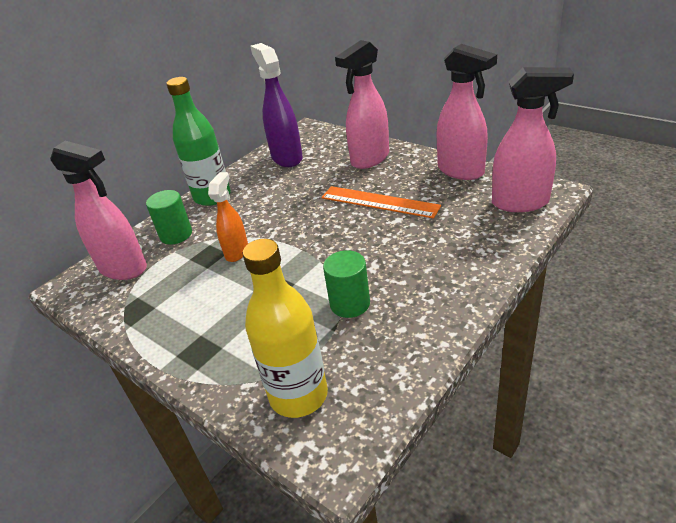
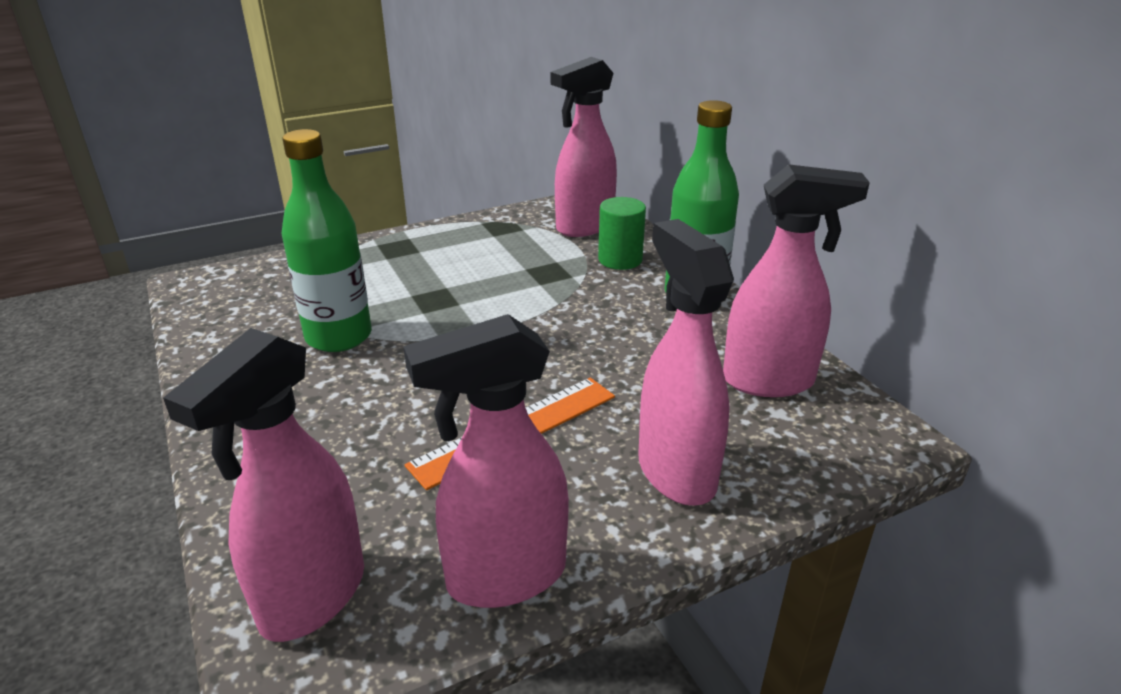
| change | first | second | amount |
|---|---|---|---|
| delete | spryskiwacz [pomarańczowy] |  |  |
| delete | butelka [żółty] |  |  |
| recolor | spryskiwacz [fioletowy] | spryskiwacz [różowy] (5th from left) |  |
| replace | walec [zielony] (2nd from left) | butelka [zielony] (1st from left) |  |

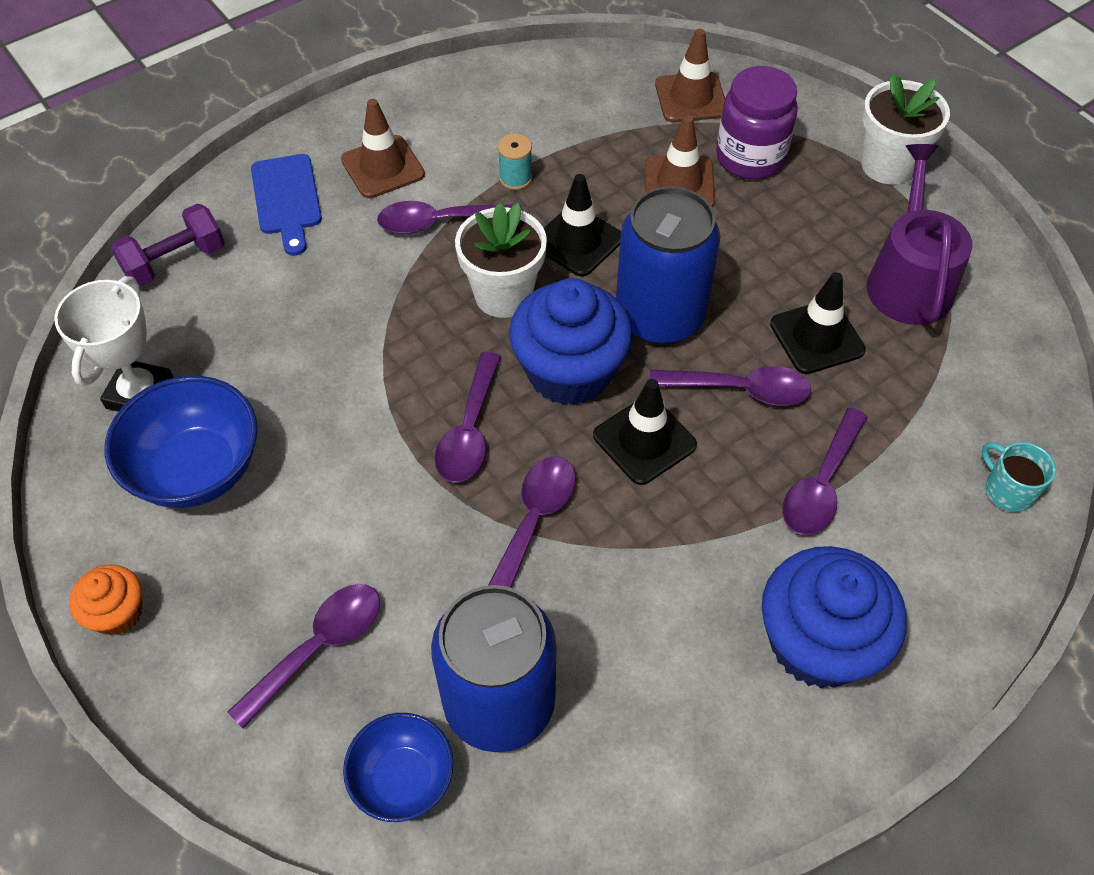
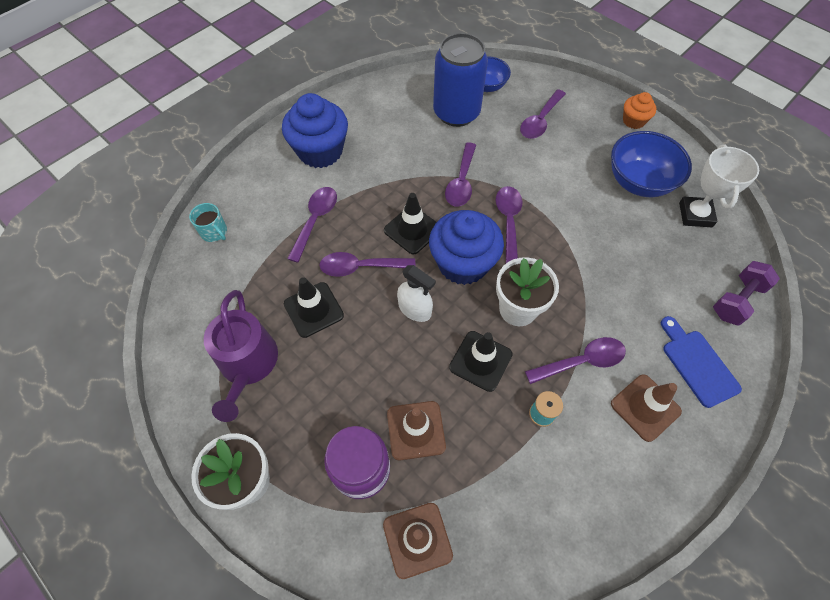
| change | first | second | amount |
|---|---|---|---|
| replace | puszka [niebieski] (2nd from left) | spryskiwacz [biały] |  |

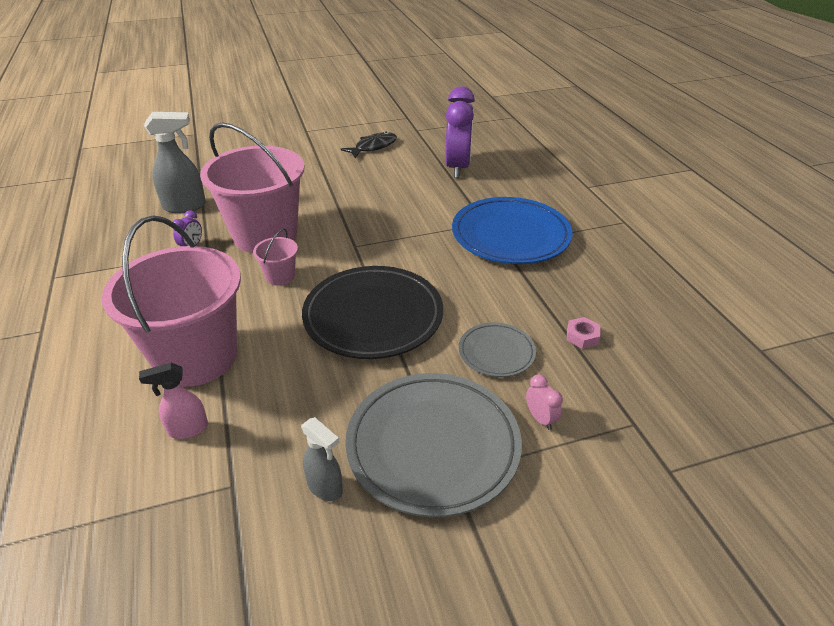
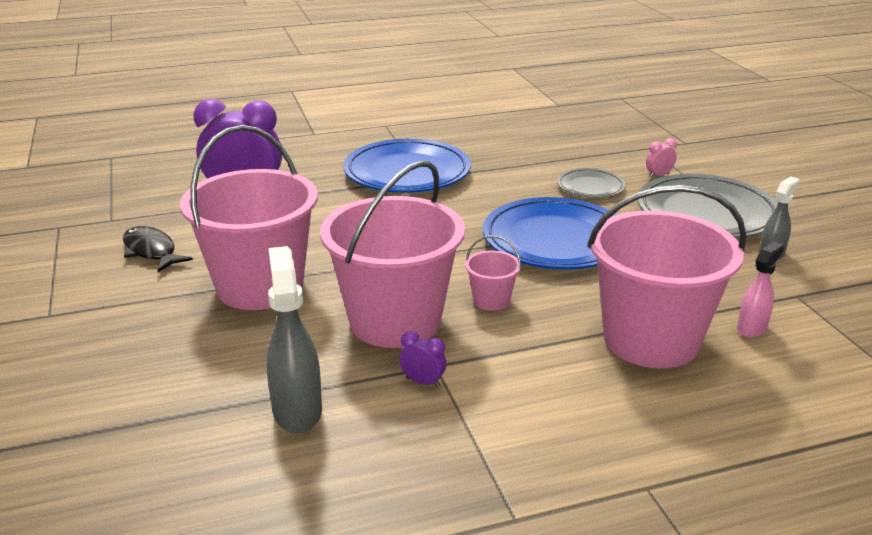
| change | first | second | amount |
|---|---|---|---|
| rotate | spryskiwacz [różowy] |  | 120 degrees counterclockwise |
| recolor | talerz [czarny] | talerz [niebieski] (2nd from left) |  |
| delete | nakrętka [różowy] |  |  |
| insert |  | wiadro [różowy] (1st from left) |  |

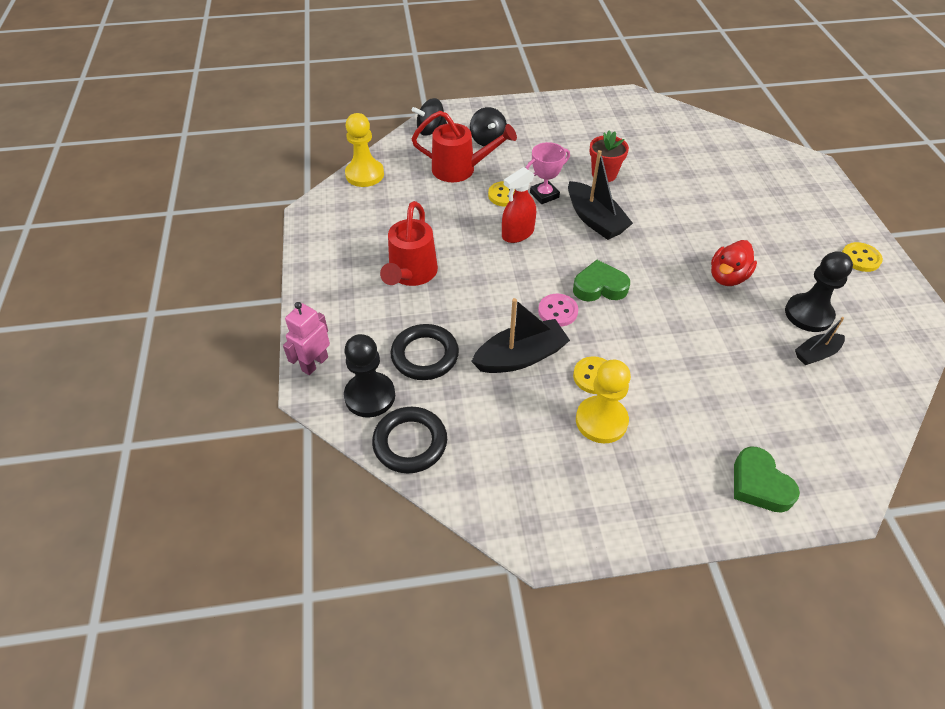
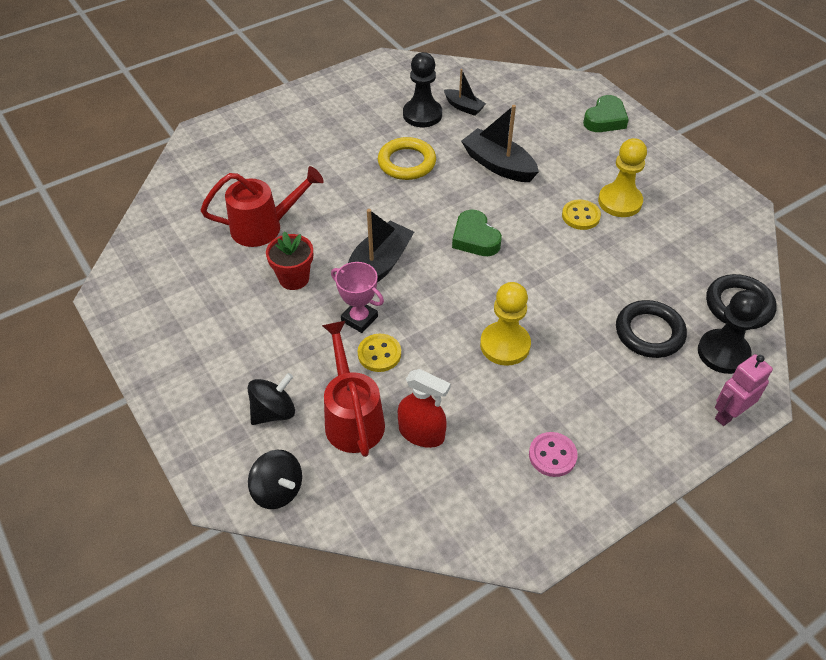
| change | first | second | amount |
|---|---|---|---|
| rotate | robot [różowy] |  | 135 degrees clockwise |
| move | pionek [żółty] (1st from left) |  |  |
| move | konewka [czerwony] (1st from left) |  |  |
| move | łódka [czarny] (1st from left in the first image) | łódka [czarny] (3rd from left) |  |
| move | spryskiwacz [czerwony] |  |  |
| move | guzik [różowy] |  |  |
| replace | kaczka [czerwony] | pierścień [żółty] |  |
| delete | guzik [żółty] (3rd from left) |  |  |

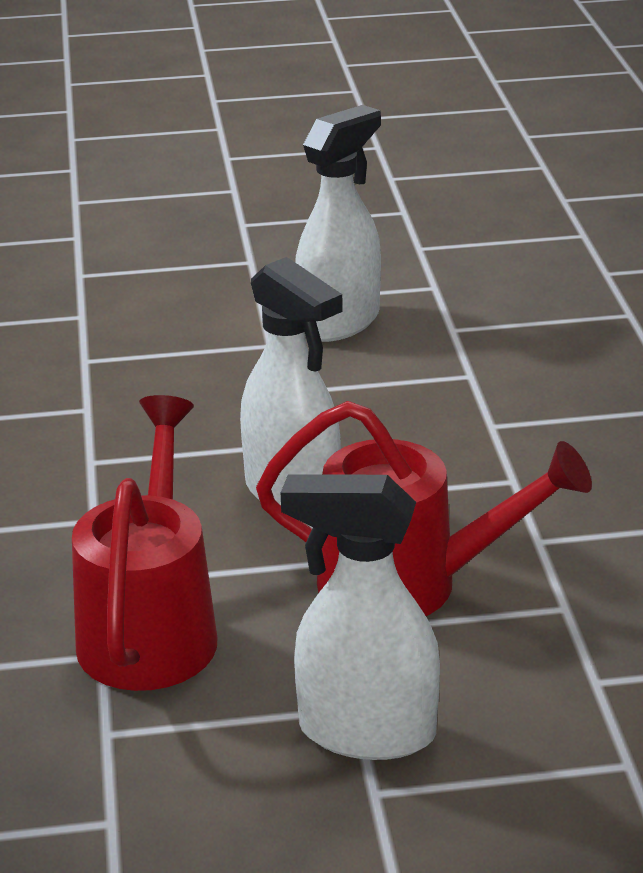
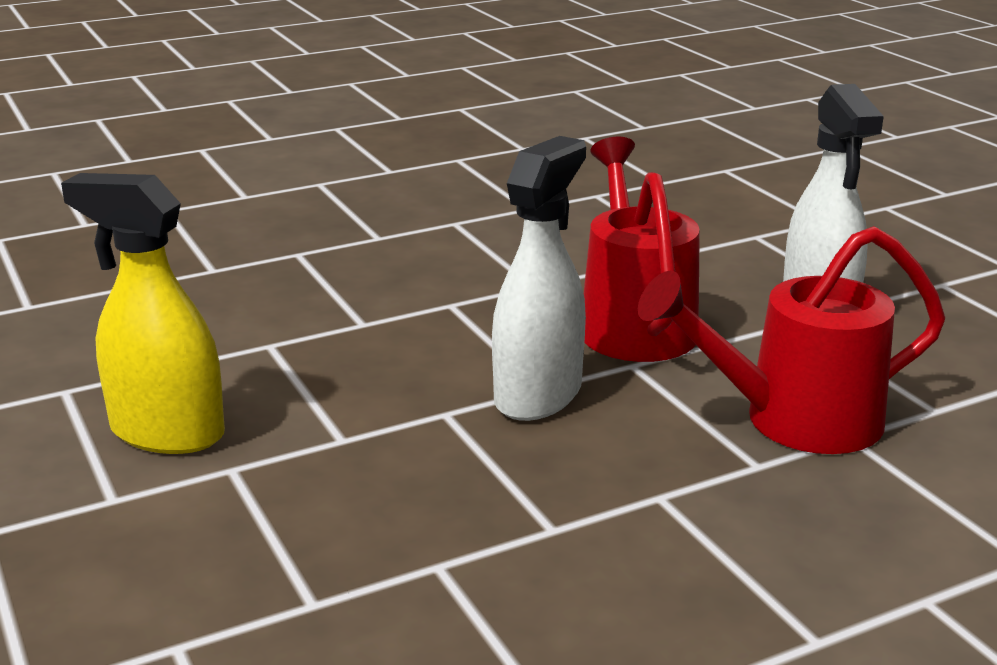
| change | first | second | amount |
|---|---|---|---|
| recolor | spryskiwacz [biały] (2nd from left) | spryskiwacz [żółty] |  |

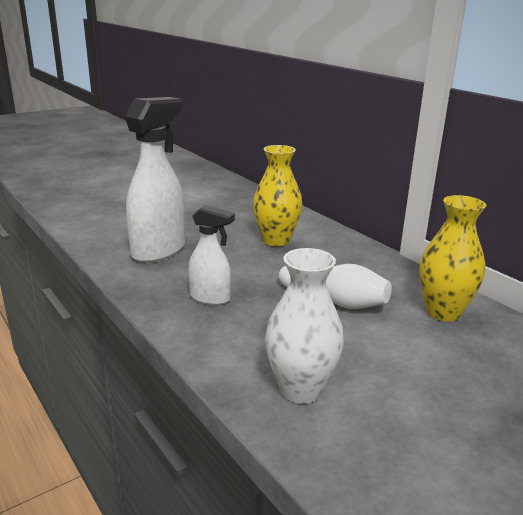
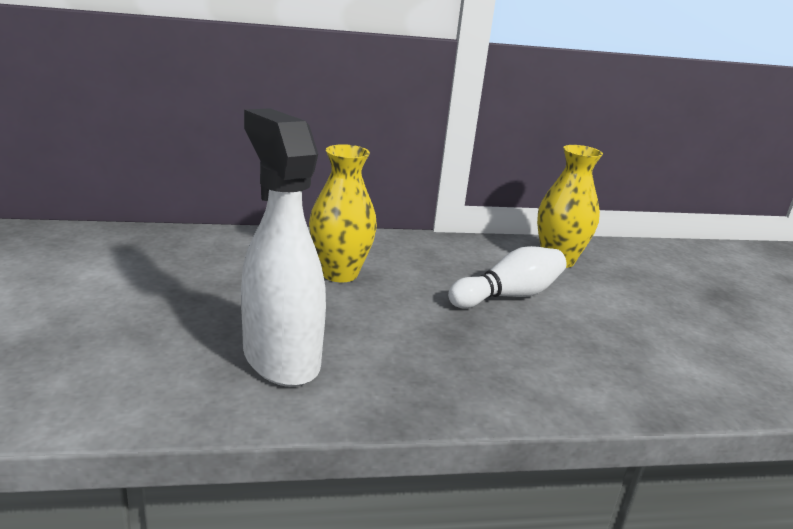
| change | first | second | amount |
|---|---|---|---|
| delete | spryskiwacz [biały] (2nd from left) |  |  |
| delete | wazon [biały] |  |  |

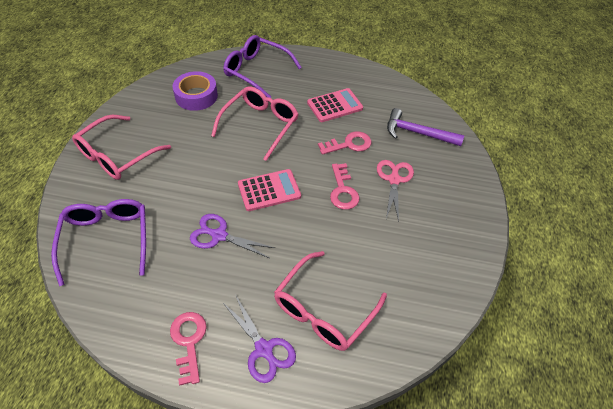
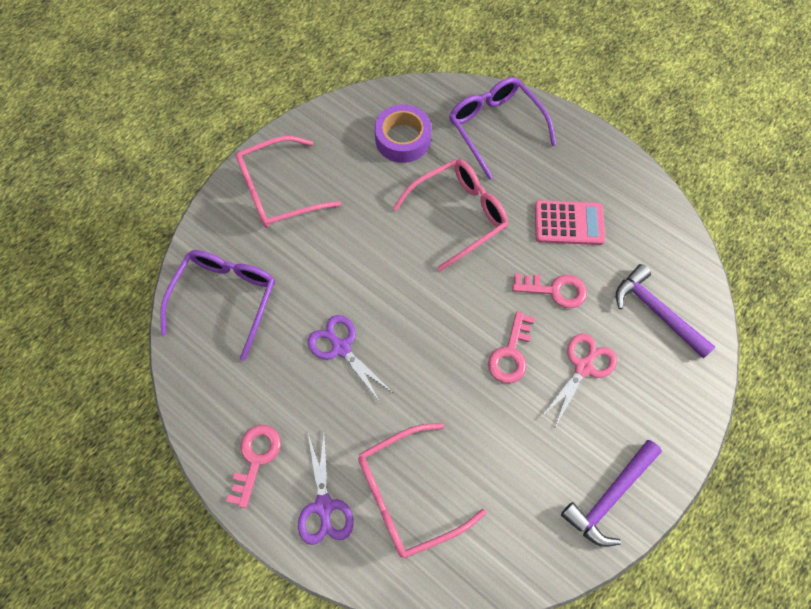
| change | first | second | amount |
|---|---|---|---|
| delete | kalkulator [różowy] (1st from left) |  |  |
| insert |  | młotek [fioletowy] (1st from left) |  |

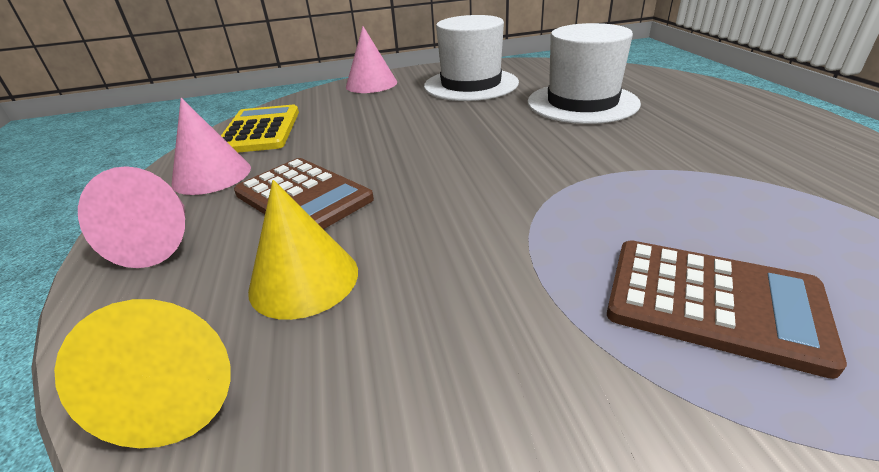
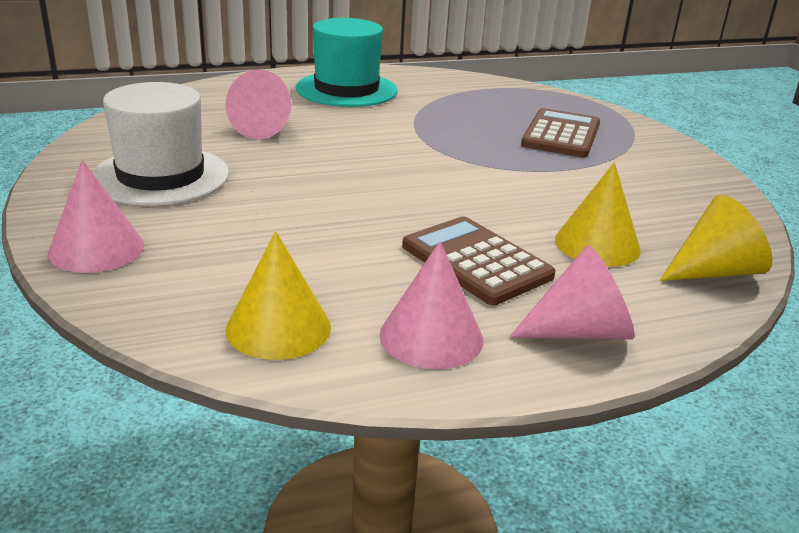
| change | first | second | amount |
|---|---|---|---|
| replace | kalkulator [żółty] | stożek [żółty] (1st from left) |  |
| rotate | kalkulator [brązowy] (1st from left) |  | 75 degrees counterclockwise |
| replace | kapelusz [biały] (2nd from left) | stożek [różowy] (2nd from left) |  |
| insert |  | kapelusz [turkusowy] |  |

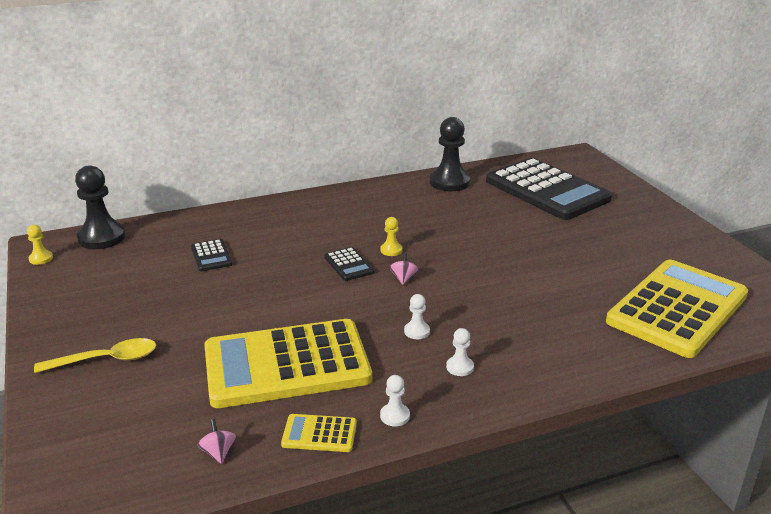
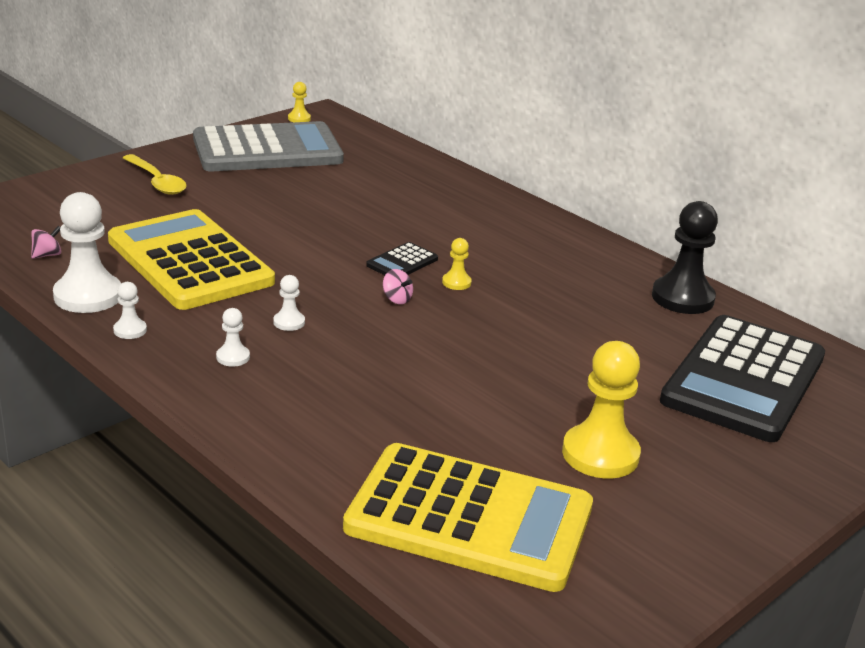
| change | first | second | amount |
|---|---|---|---|
| delete | pionek [czarny] (1st from left) |  |  |
| delete | kalkulator [czarny] (1st from left) |  |  |
| replace | kalkulator [żółty] (2nd from left) | pionek [biały] (1st from left) |  |
| rotate | bączek [różowy] (2nd from left) |  | 60 degrees clockwise |
| insert |  | kalkulator [szary] |  |
| insert |  | pionek [żółty] (3rd from left) |  |

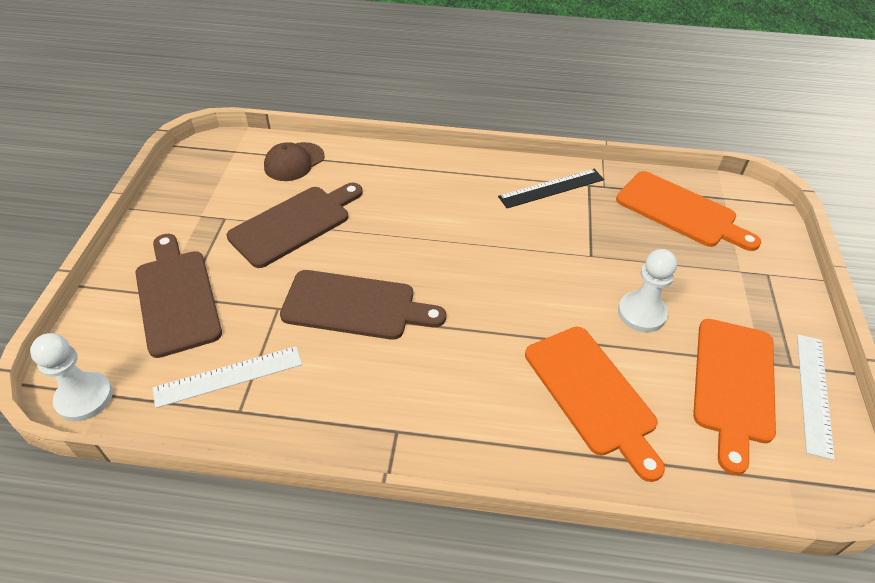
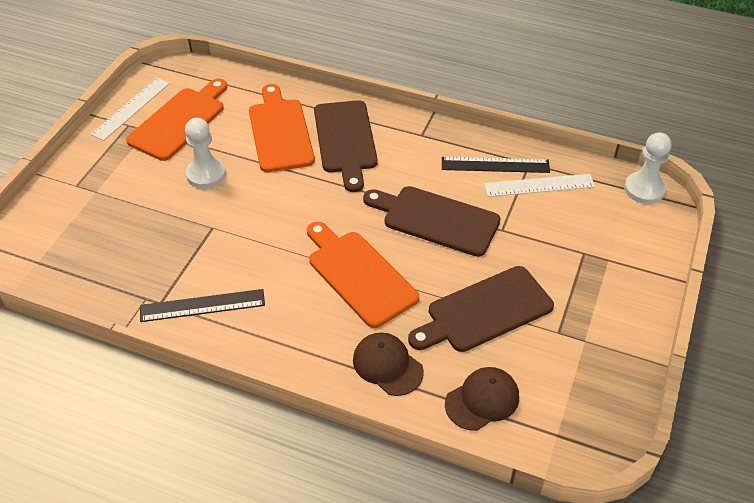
| change | first | second | amount |
|---|---|---|---|
| move | deska do krojenia [brązowy] (1st from left) |  |  |
| move | deska do krojenia [pomarańczowy] (2nd from left in the first image) | deska do krojenia [pomarańczowy] (3rd from left) |  |
| insert |  | czapka [brązowy] (1st from left) |  |
| insert |  | linijka [czarny] (2nd from left) |  |

